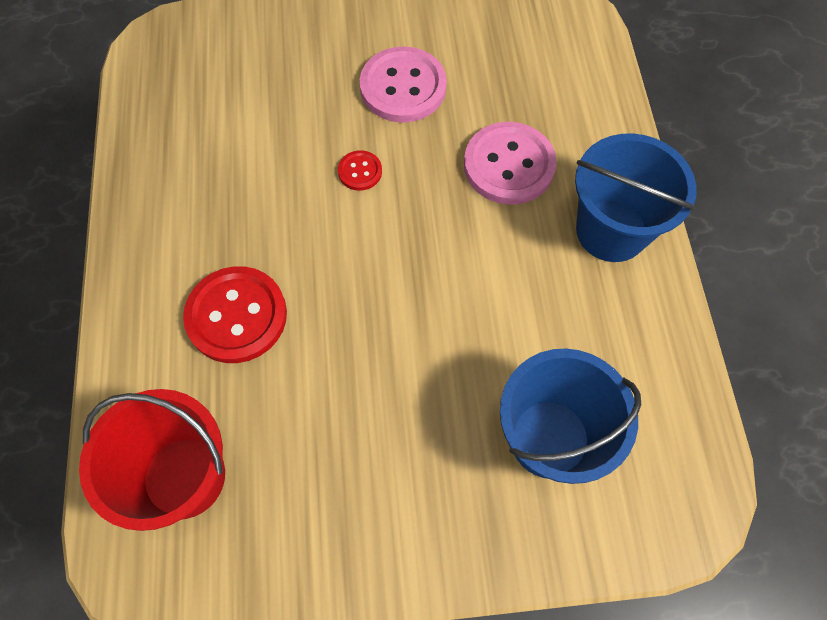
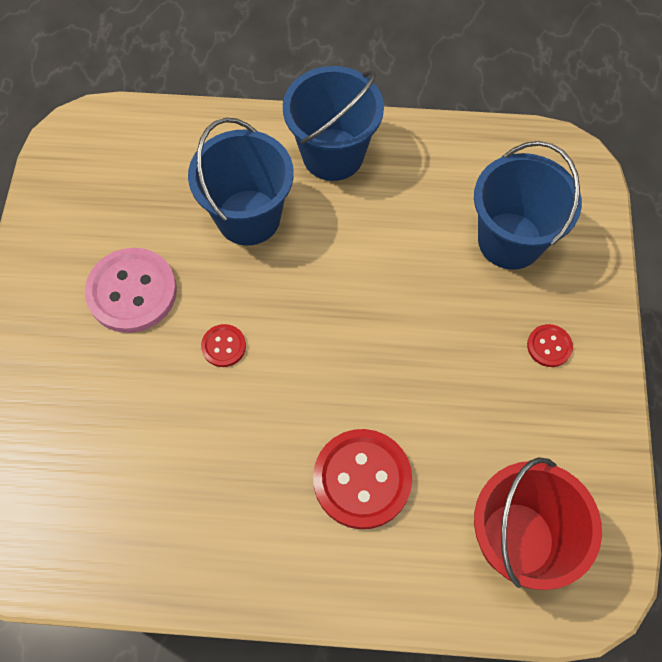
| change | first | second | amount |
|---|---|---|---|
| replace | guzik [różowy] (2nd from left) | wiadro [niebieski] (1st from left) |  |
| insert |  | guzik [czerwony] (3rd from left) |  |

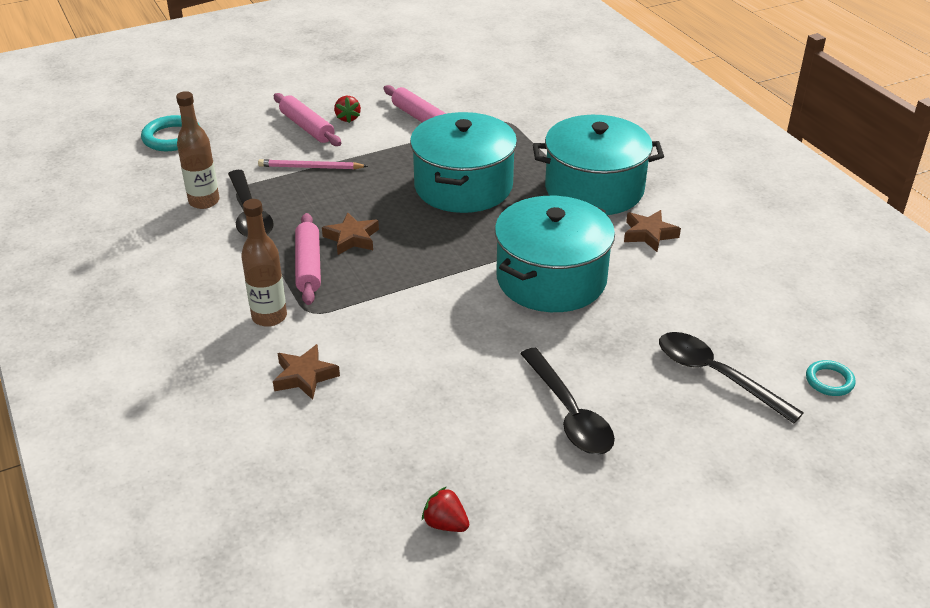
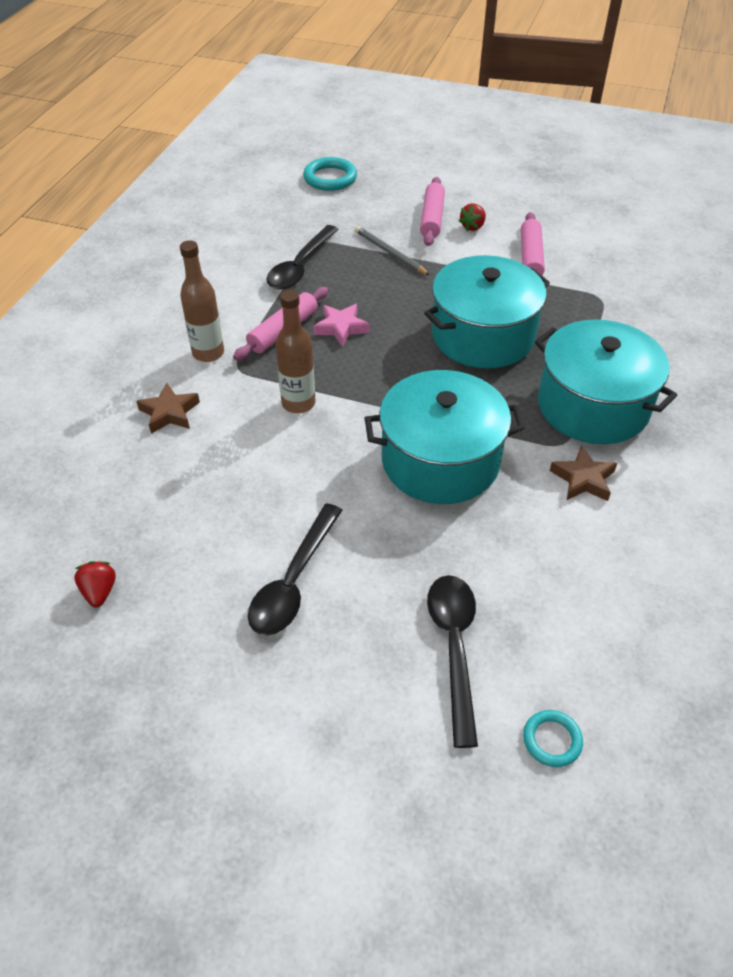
| change | first | second | amount |
|---|---|---|---|
| move | butelka [brązowy] (1st from left in the first image) | butelka [brązowy] (2nd from left) |  |
| recolor | ołówek [różowy] | ołówek [szary] |  |
| recolor | gwiazda [brązowy] (2nd from left) | gwiazda [różowy] |  |

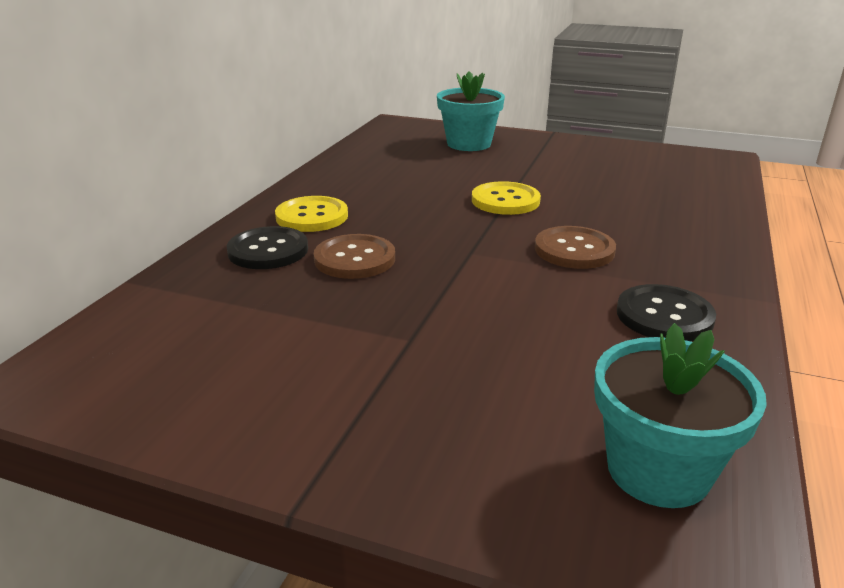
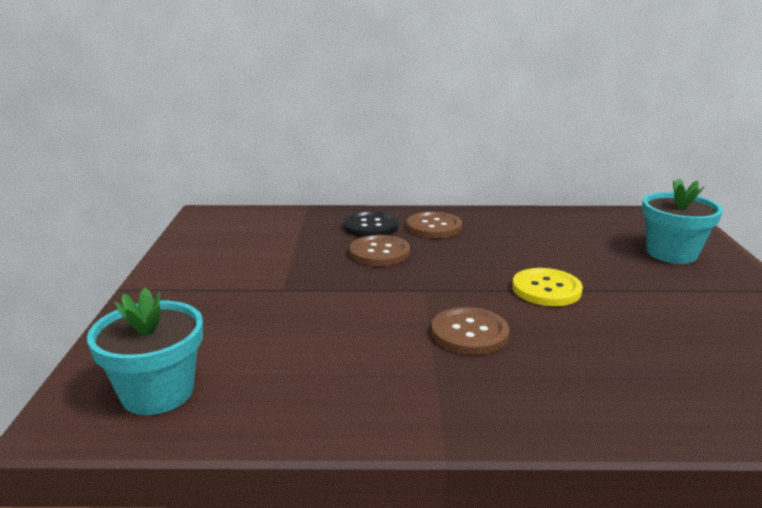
| change | first | second | amount |
|---|---|---|---|
| recolor | guzik [żółty] (1st from left) | guzik [brązowy] (2nd from left) |  |
| delete | guzik [czarny] (2nd from left) |  |  |

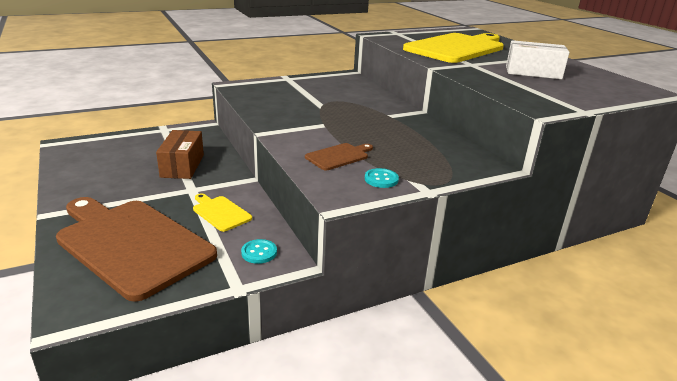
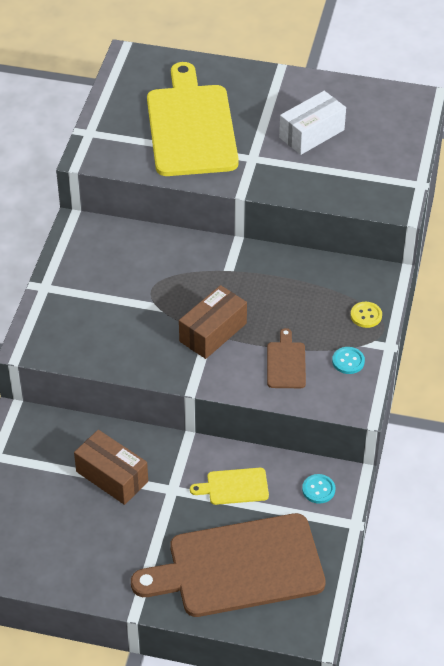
| change | first | second | amount |
|---|---|---|---|
| insert |  | pudełko [brązowy] (2nd from left) |  |
| insert |  | guzik [żółty] |  |

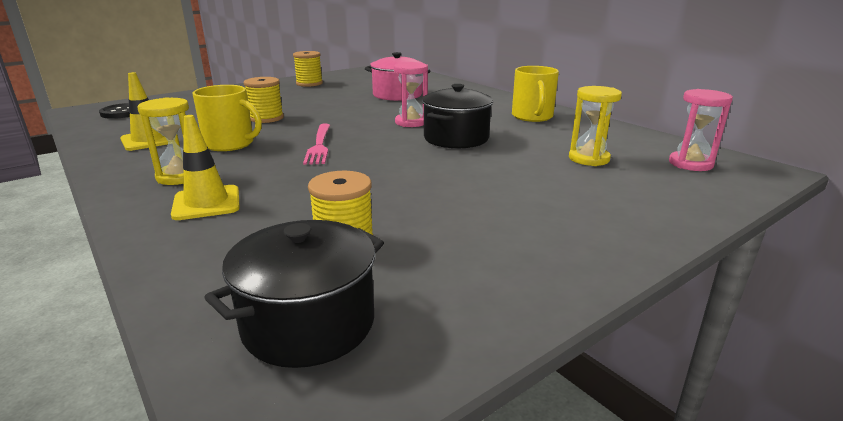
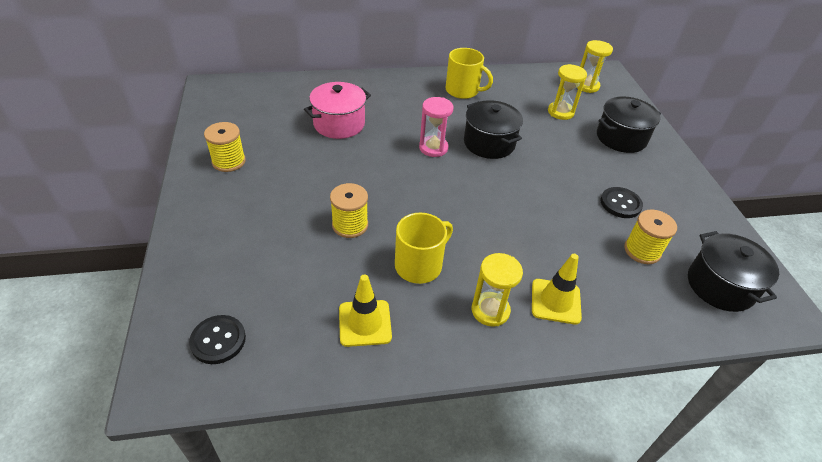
| change | first | second | amount |
|---|---|---|---|
| delete | widelec [różowy] |  |  |
| recolor | klepsydra [różowy] (2nd from left) | klepsydra [żółty] (3rd from left) |  |
| insert |  | garnek [czarny] (2nd from left) |  |
| insert |  | guzik [czarny] (2nd from left) |  |

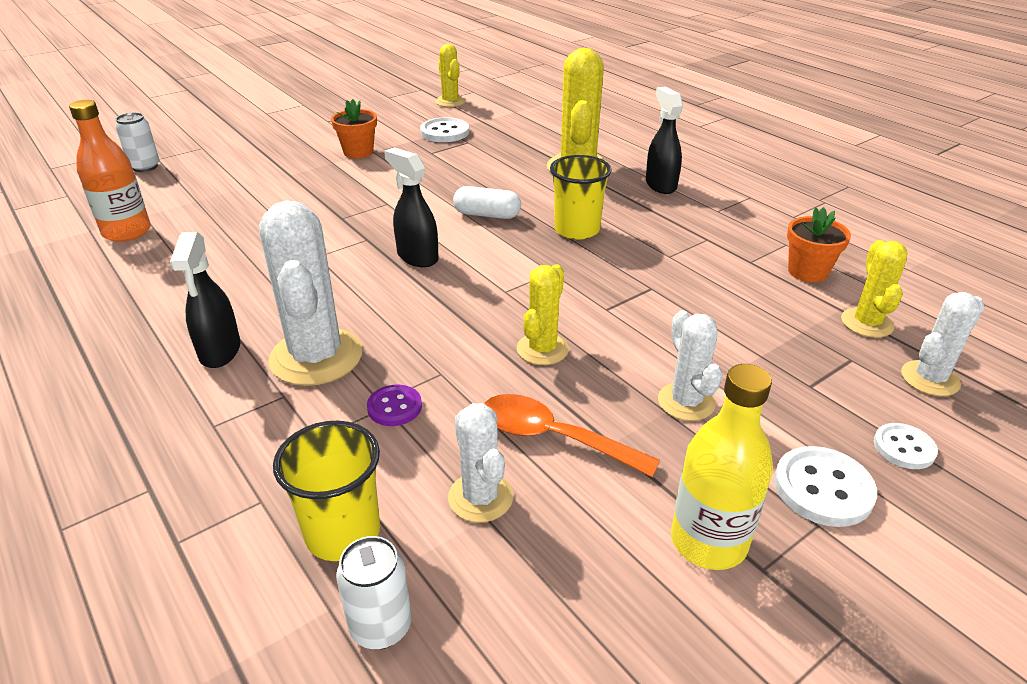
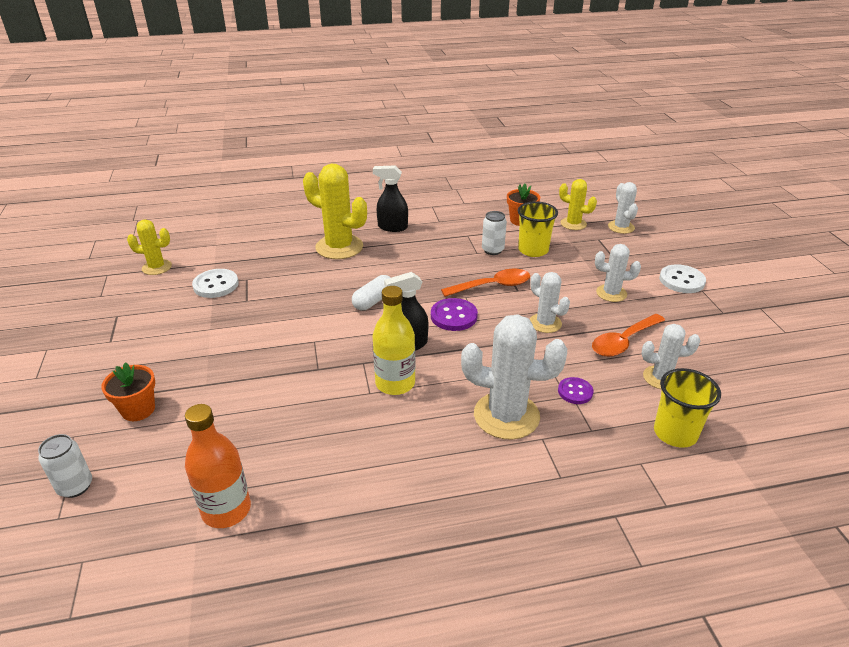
| change | first | second | amount |
|---|---|---|---|
| delete | spryskiwacz [czarny] (1st from left) |  |  |
| move | doniczka [pomarańczowy] (1st from left) |  |  |
| move | puszka [biały] (2nd from left) |  |  |
| recolor | kaktus [żółty] (2nd from left) | kaktus [biały] (2nd from left) |  |
| move | szklanka [żółty] (2nd from left in the first image) | szklanka [żółty] (1st from left) |  |
| move | butelka [żółty] |  |  |
| delete | guzik [biały] (3rd from left) |  |  |
| insert |  | guzik [fioletowy] (1st from left) |  |
| insert |  | łyżka [pomarańczowy] (1st from left) |  |

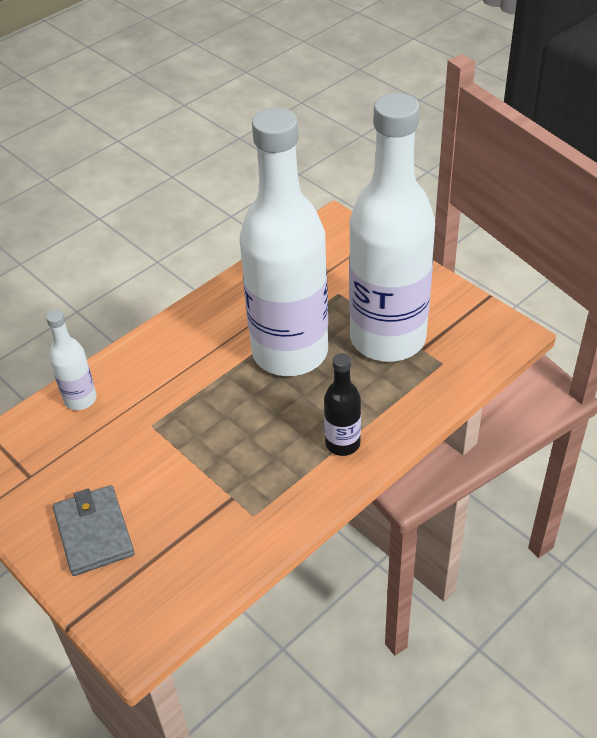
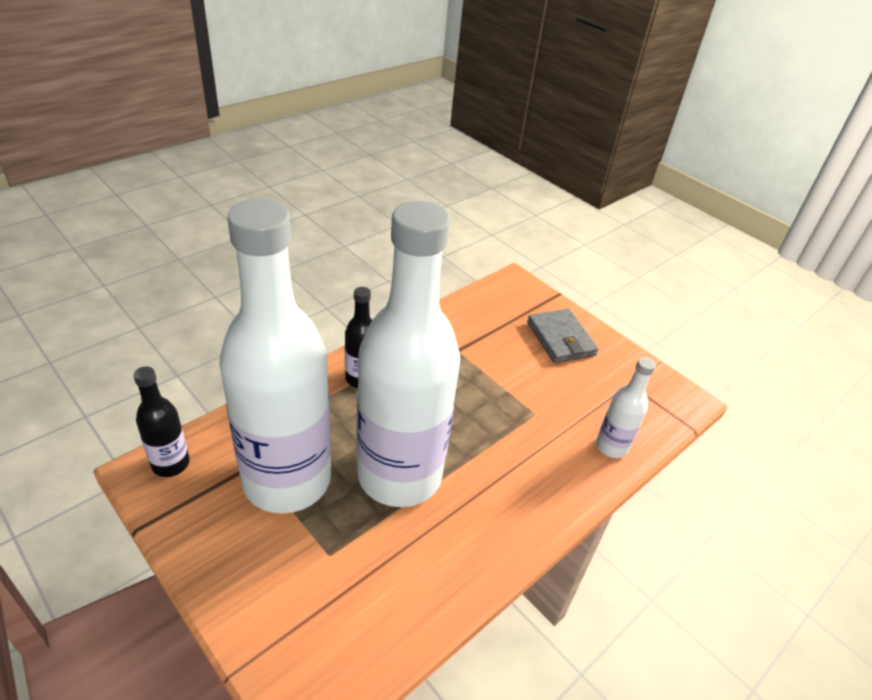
| change | first | second | amount |
|---|---|---|---|
| insert |  | butelka [czarny] (1st from left) |  |

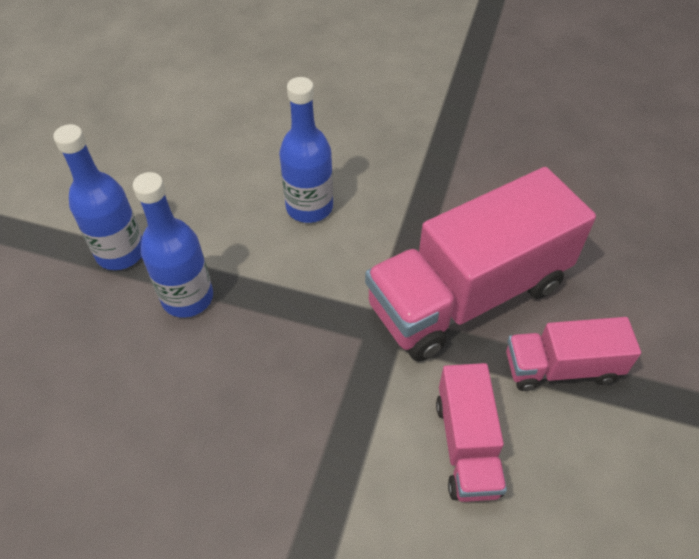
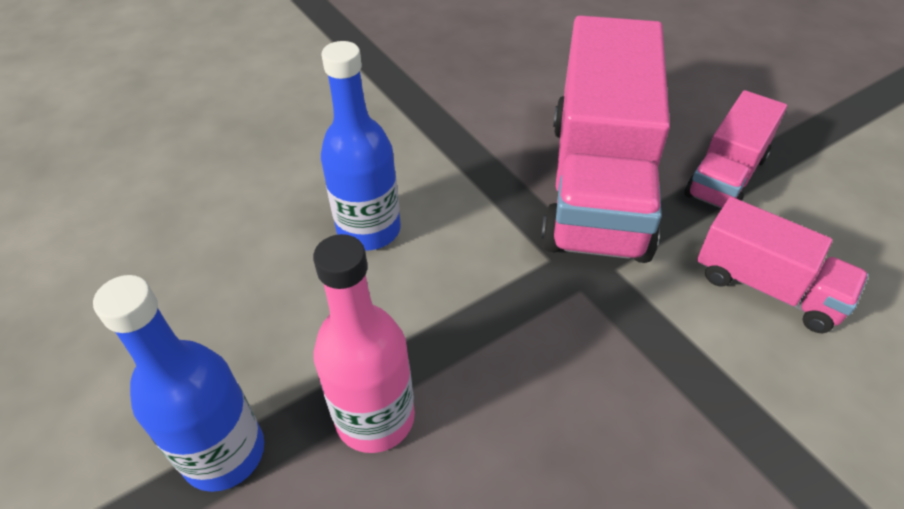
| change | first | second | amount |
|---|---|---|---|
| recolor | butelka [niebieski] (2nd from left) | butelka [różowy] |  |

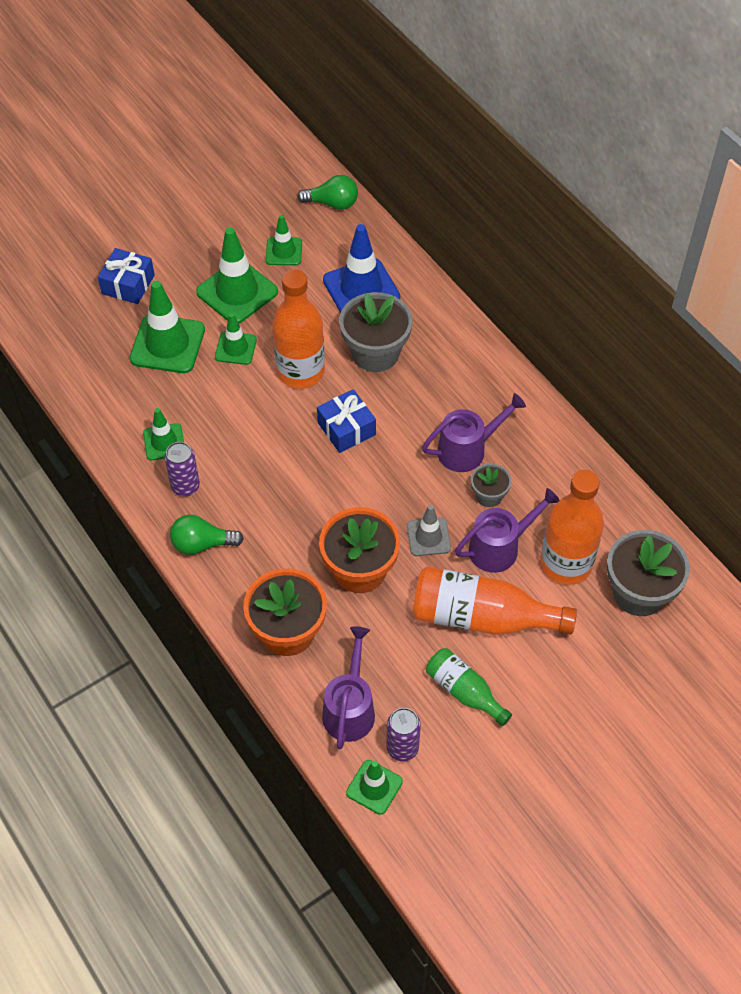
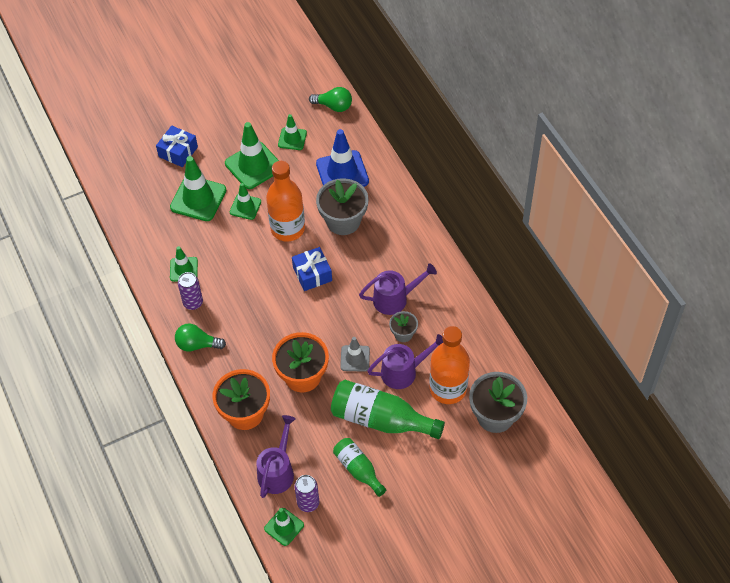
| change | first | second | amount |
|---|---|---|---|
| recolor | butelka [pomarańczowy] (2nd from left) | butelka [zielony] (2nd from left) |  |

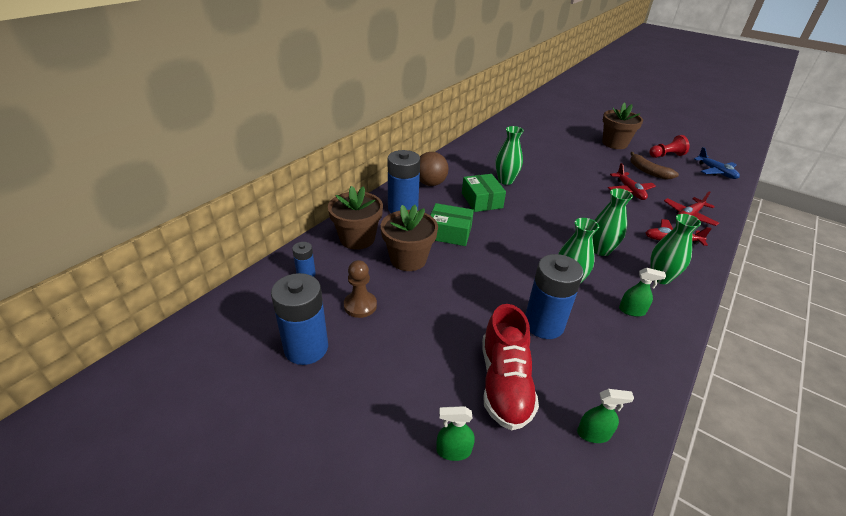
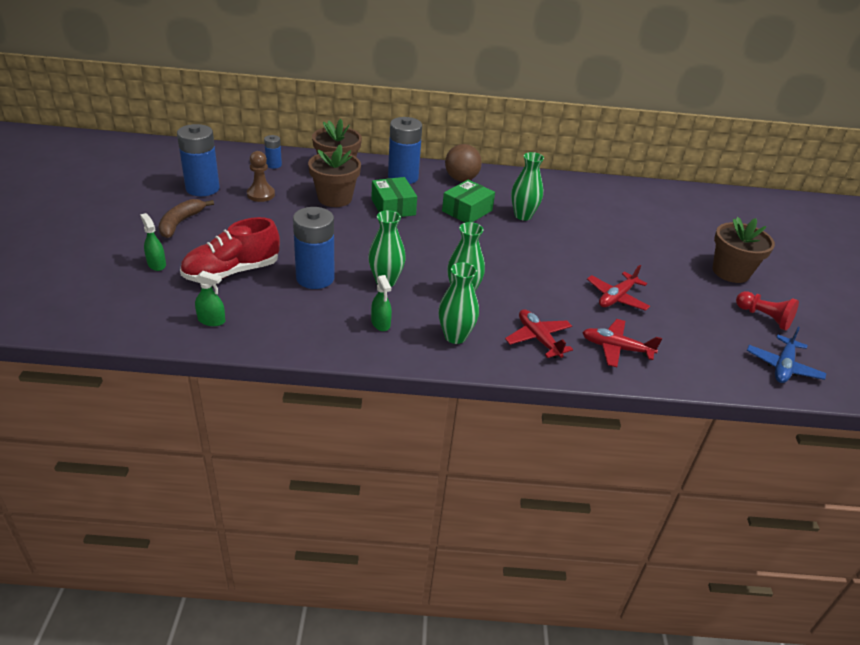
| change | first | second | amount |
|---|---|---|---|
| rotate | spryskiwacz [zielony] (2nd from left) |  | 45 degrees counterclockwise |
| move | banan [brązowy] |  |  |

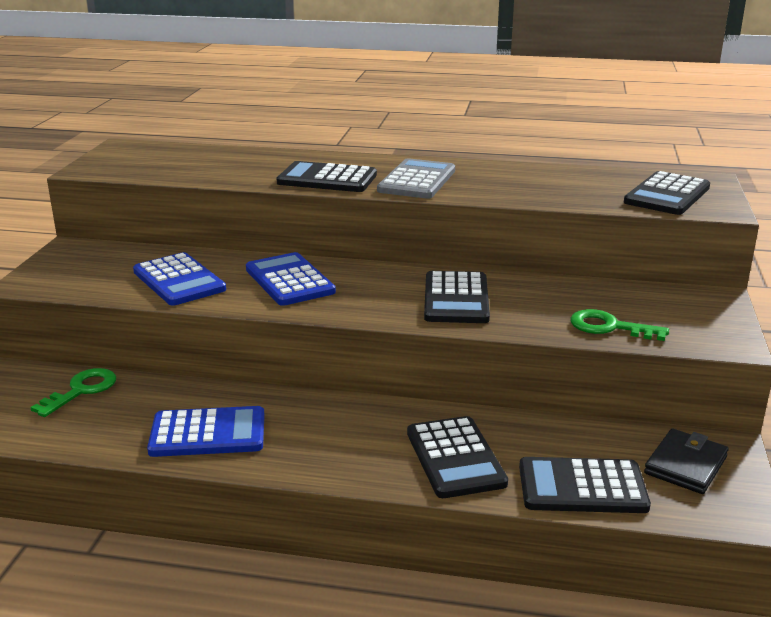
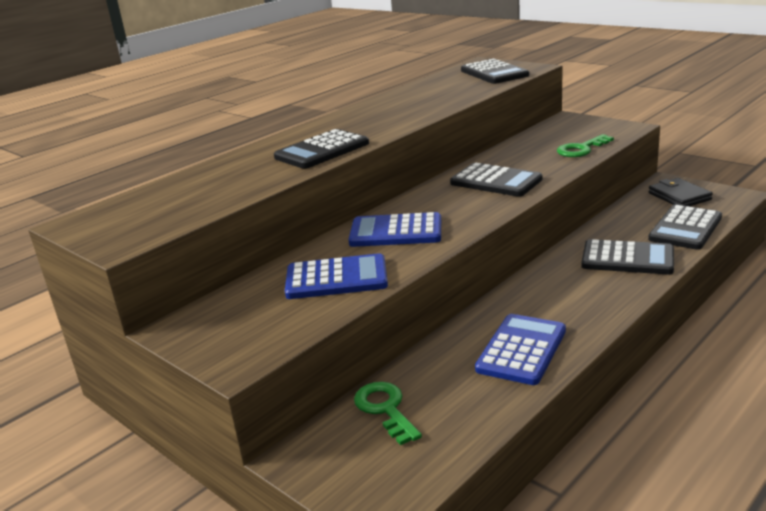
| change | first | second | amount |
|---|---|---|---|
| delete | kalkulator [szary] |  |  |

